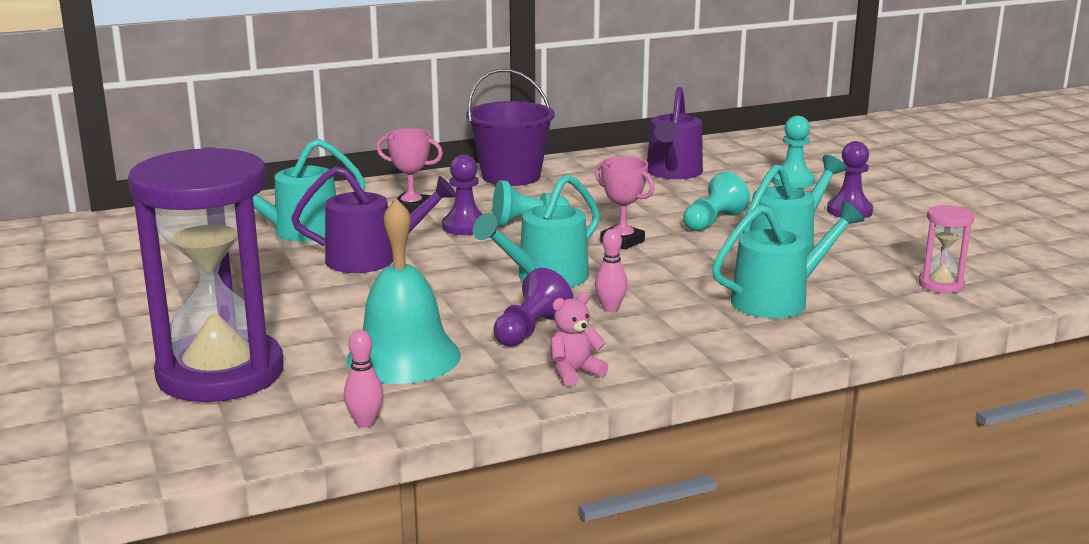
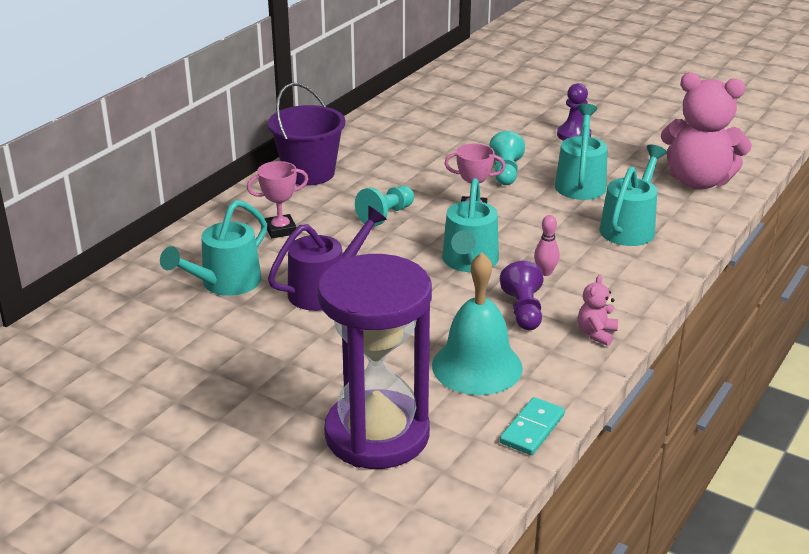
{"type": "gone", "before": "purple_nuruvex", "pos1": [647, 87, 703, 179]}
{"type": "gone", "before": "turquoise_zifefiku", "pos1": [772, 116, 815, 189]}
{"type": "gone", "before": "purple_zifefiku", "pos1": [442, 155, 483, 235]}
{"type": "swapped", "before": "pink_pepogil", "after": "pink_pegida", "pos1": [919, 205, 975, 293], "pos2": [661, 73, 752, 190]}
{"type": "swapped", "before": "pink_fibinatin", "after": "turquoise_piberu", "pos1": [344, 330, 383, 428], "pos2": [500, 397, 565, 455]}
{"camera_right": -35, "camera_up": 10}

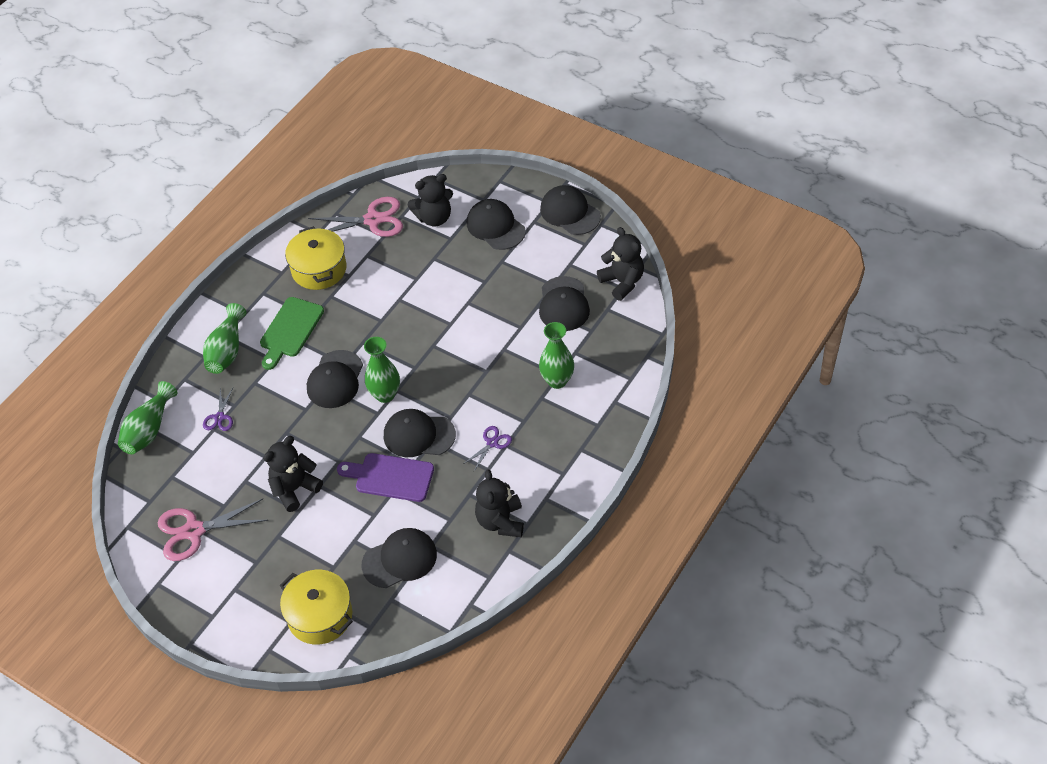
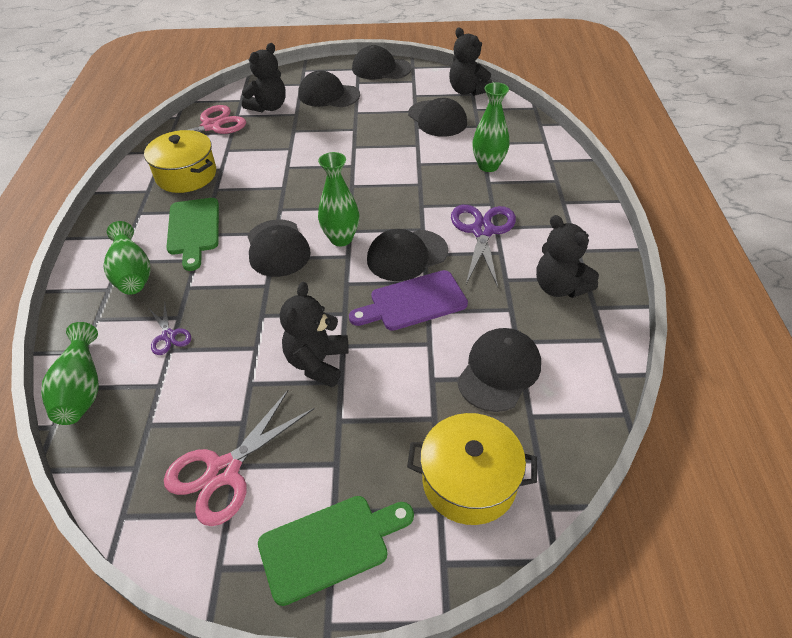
{"type": "rotated", "before": "black_pegida", "pos1": [597, 227, 644, 301], "pos2": [449, 27, 493, 96], "turn": -150}
{"type": "scaled", "before": "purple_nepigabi", "pos1": [463, 426, 512, 471], "pos2": [451, 205, 516, 287], "scale": 1.91}
{"type": "new", "after": "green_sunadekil", "pos2": [258, 496, 414, 606]}
{"camera_right": -35, "camera_up": -5}

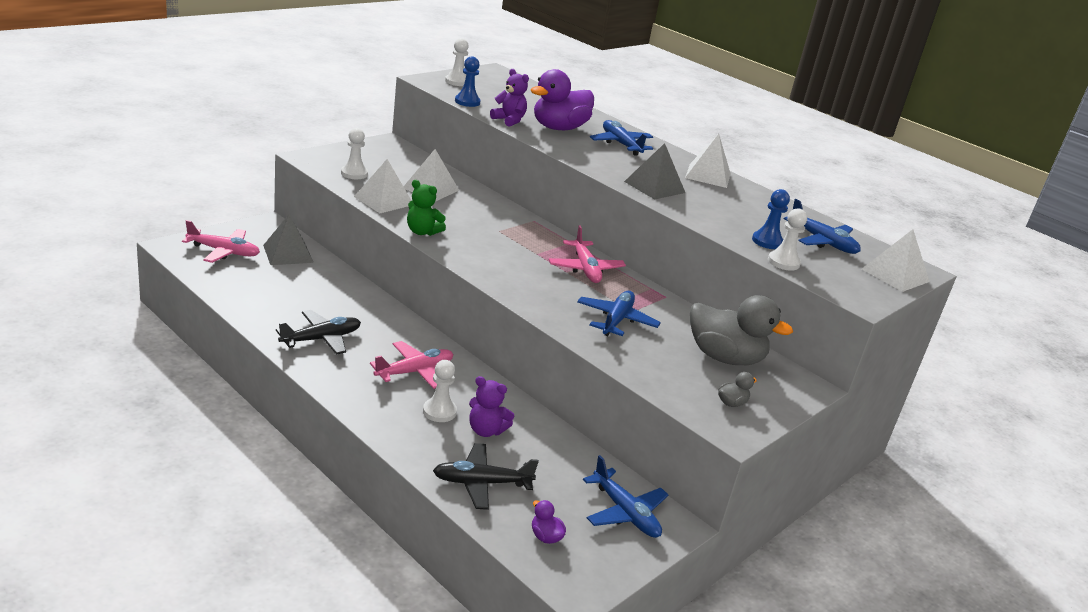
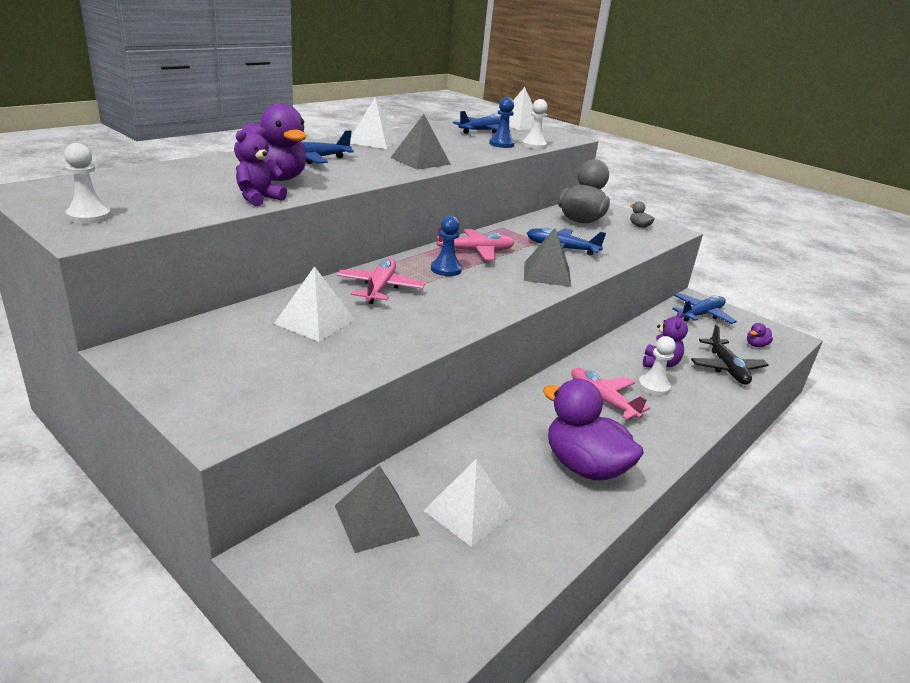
{"type": "shifted", "before": "blue_zifefiku", "pos1": [455, 56, 481, 107], "pos2": [431, 216, 462, 276]}
{"type": "gone", "before": "white_zifefiku", "pos1": [341, 128, 368, 179]}
{"type": "shifted", "before": "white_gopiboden", "pos1": [354, 159, 411, 213], "pos2": [423, 459, 514, 547]}
{"type": "gone", "before": "green_pegida", "pos1": [407, 180, 446, 236]}
{"type": "shifted", "before": "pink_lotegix", "pos1": [182, 220, 260, 263], "pos2": [337, 258, 425, 304]}
{"type": "swapped", "before": "black_lotegix", "after": "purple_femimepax", "pos1": [276, 310, 361, 355], "pos2": [543, 379, 644, 480]}
{"type": "new", "after": "grey_gopiboden", "pos2": [524, 228, 571, 287]}
{"camera_right": -90, "camera_up": 0}

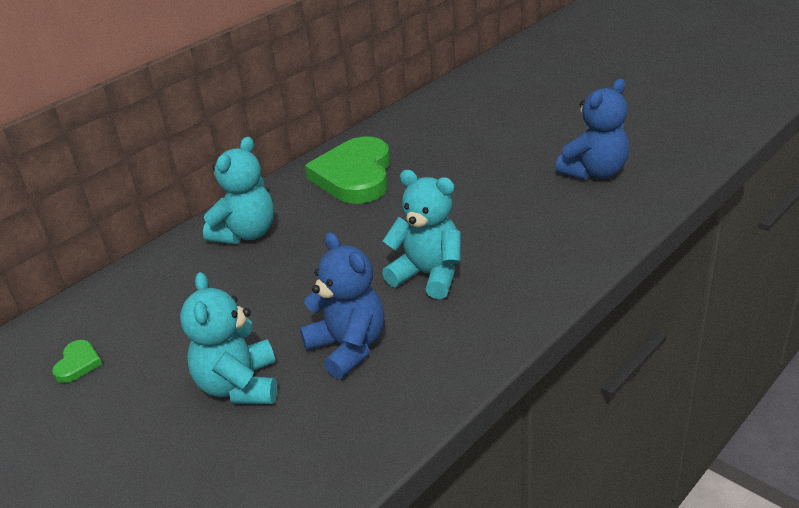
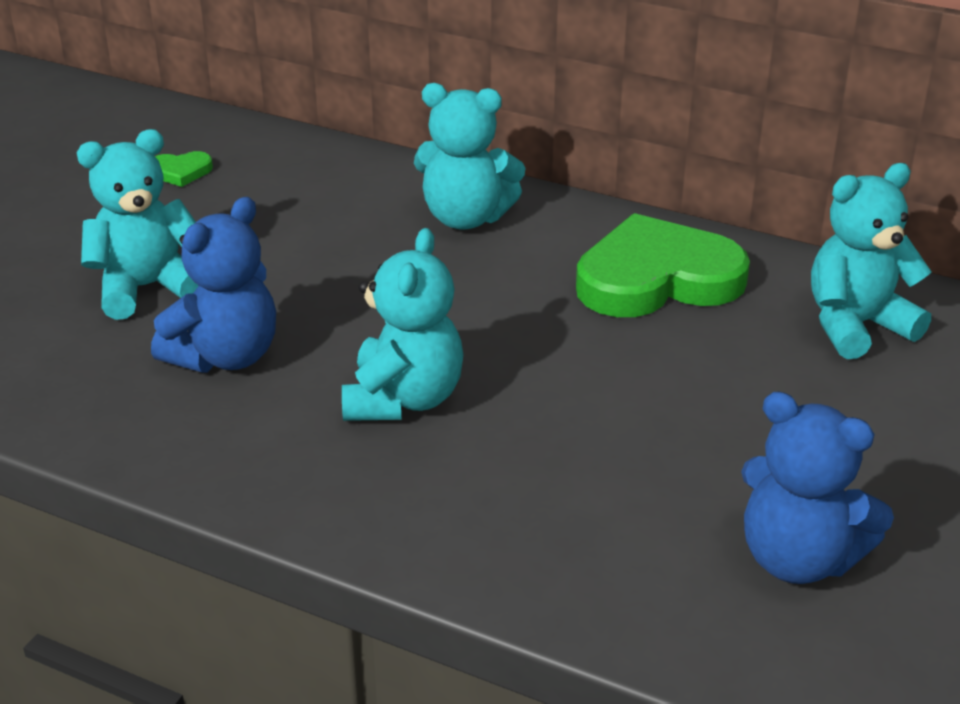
{"type": "new", "after": "turquoise_pegida", "pos2": [811, 163, 931, 359]}
{"camera_right": 70, "camera_up": 0}

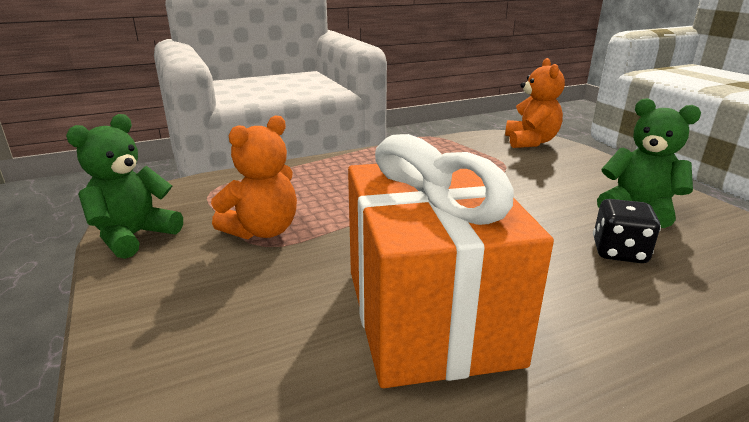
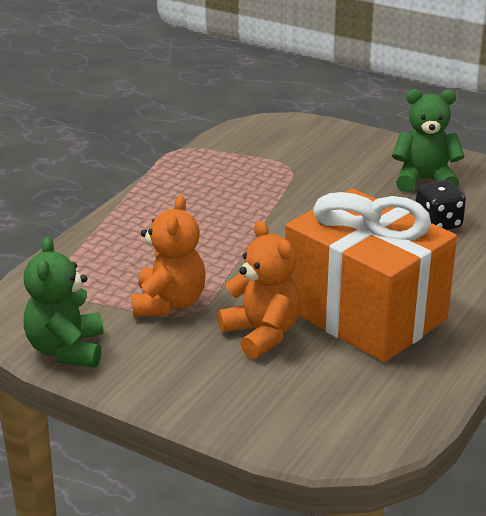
{"type": "shifted", "before": "orange_pegida", "pos1": [505, 58, 565, 148], "pos2": [217, 221, 301, 359]}
{"camera_right": -35, "camera_up": 5}

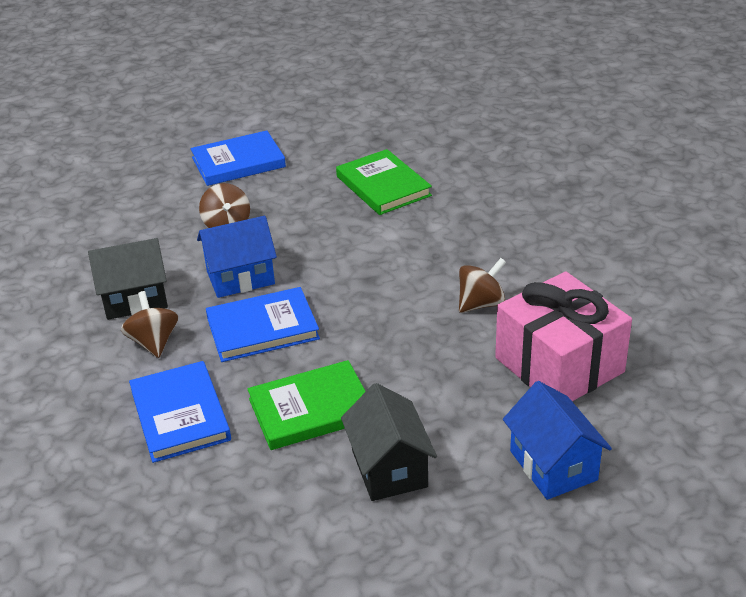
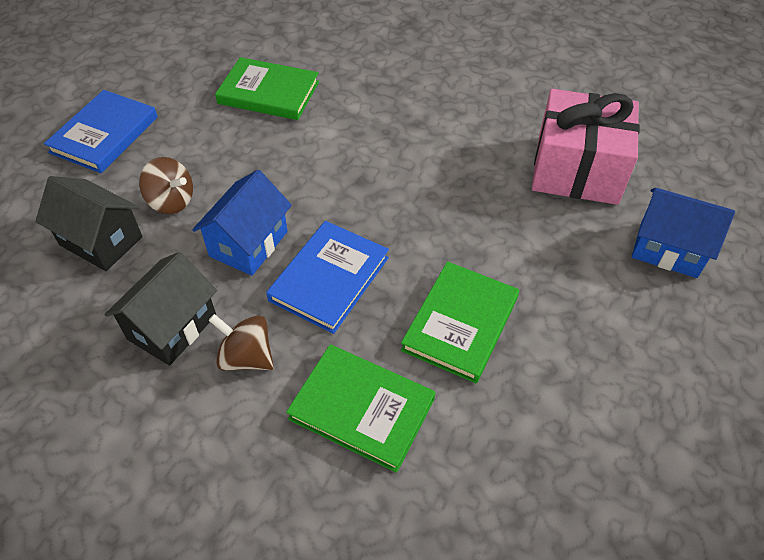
{"type": "gone", "before": "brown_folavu", "pos1": [459, 258, 506, 313]}
{"type": "repainted", "before": "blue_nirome", "after": "green_nirome", "pos1": [129, 361, 231, 463], "pos2": [286, 345, 435, 473]}
{"type": "shifted", "before": "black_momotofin", "pos1": [341, 383, 437, 501], "pos2": [35, 176, 143, 271]}
{"camera_right": -45, "camera_up": 15}

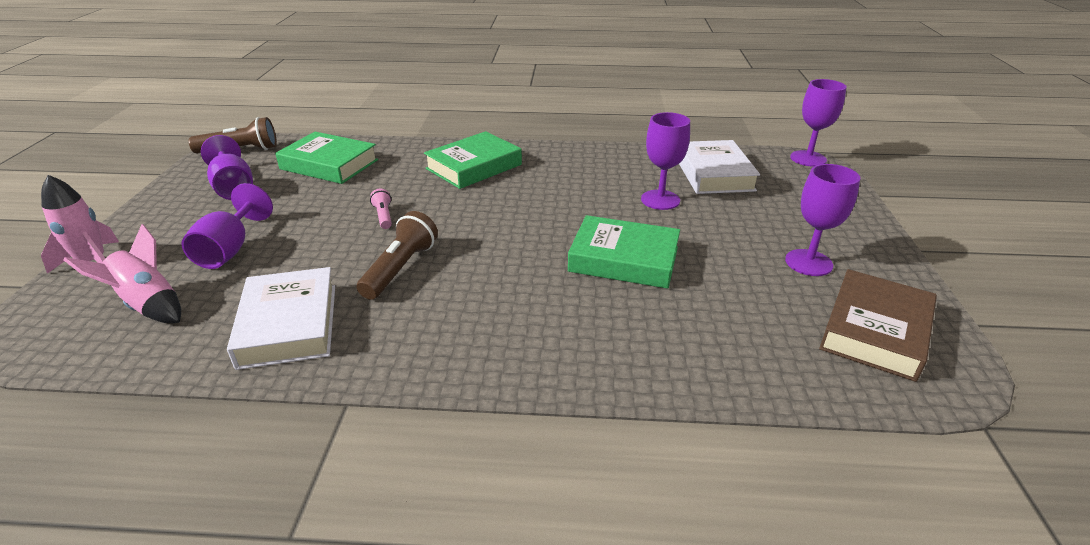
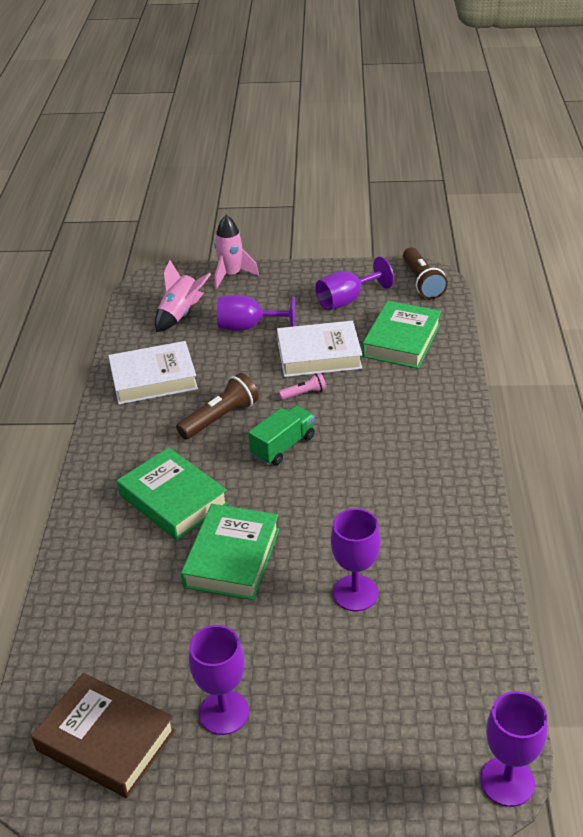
{"type": "shifted", "before": "green_nirome", "pos1": [424, 131, 522, 189], "pos2": [117, 447, 228, 540]}
{"type": "shifted", "before": "white_nirome", "pos1": [679, 140, 760, 194], "pos2": [277, 321, 362, 377]}
{"type": "rotated", "before": "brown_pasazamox", "pos1": [357, 211, 438, 300], "pos2": [176, 373, 259, 439], "turn": -60}
{"type": "new", "after": "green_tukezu", "pos2": [248, 406, 315, 465]}
{"camera_right": 90, "camera_up": 5}

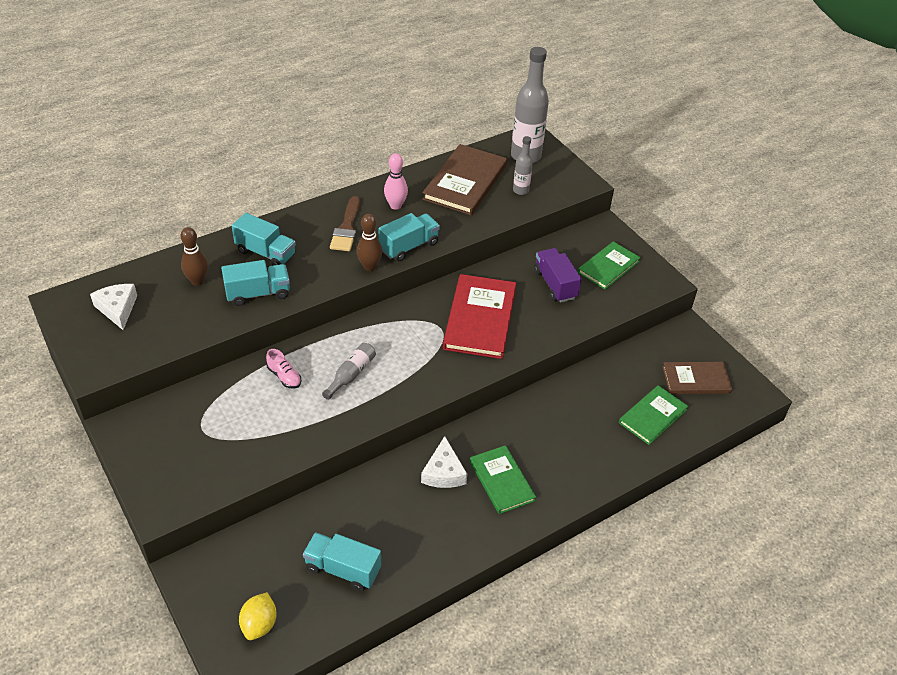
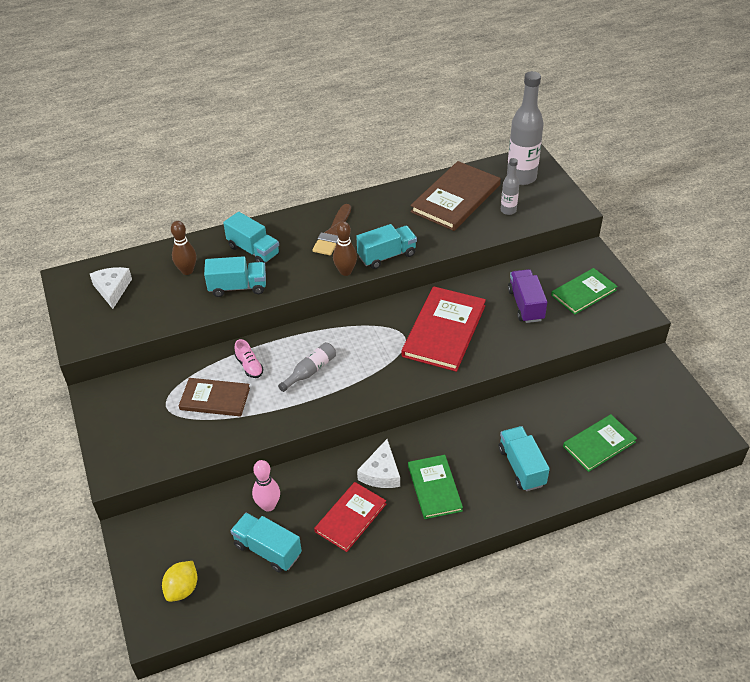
{"type": "shifted", "before": "pink_fibinatin", "pos1": [384, 153, 408, 210], "pos2": [252, 460, 280, 512]}
{"type": "shifted", "before": "brown_nirome", "pos1": [662, 362, 732, 394], "pos2": [179, 378, 250, 416]}
{"type": "new", "after": "turquoise_tukezu", "pos2": [499, 426, 550, 491]}
{"type": "new", "after": "red_nirome", "pos2": [314, 482, 386, 552]}
{"camera_right": 15, "camera_up": 0}

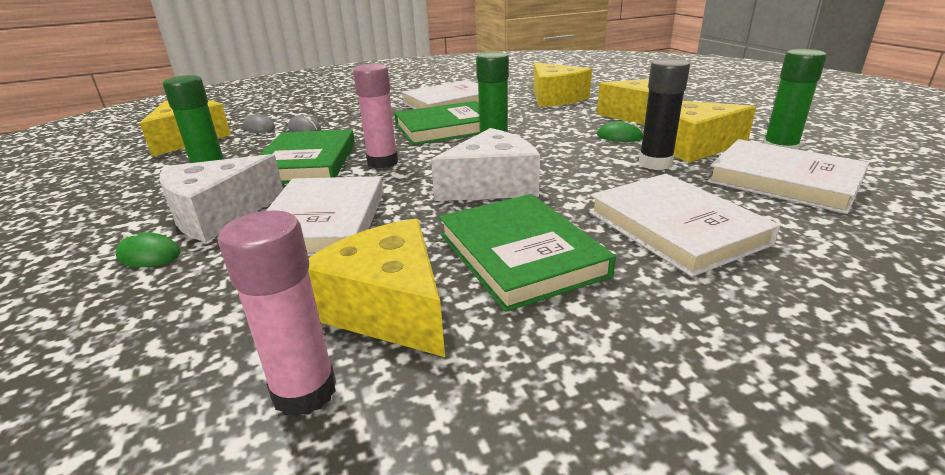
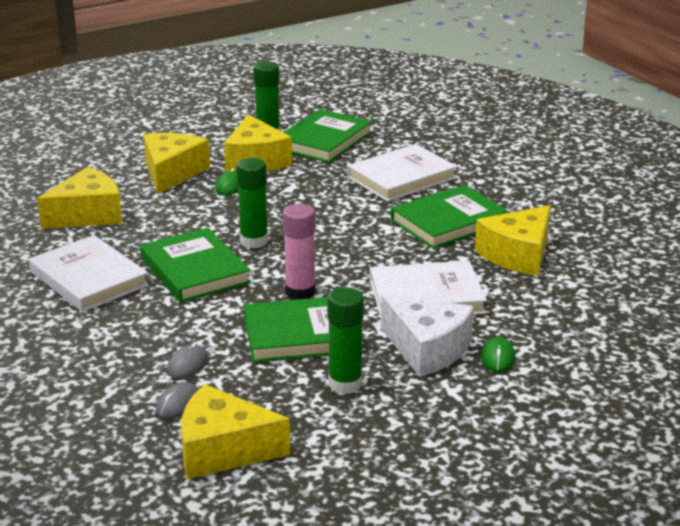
{"type": "gone", "before": "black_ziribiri", "pos1": [639, 58, 690, 170]}
{"type": "gone", "before": "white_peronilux", "pos1": [431, 128, 540, 201]}
{"type": "repainted", "before": "white_nirome", "after": "green_nirome", "pos1": [707, 139, 869, 214], "pos2": [283, 109, 372, 163]}
{"type": "gone", "before": "pink_ziribiri", "pos1": [218, 210, 336, 417]}
{"camera_right": -100, "camera_up": 0}

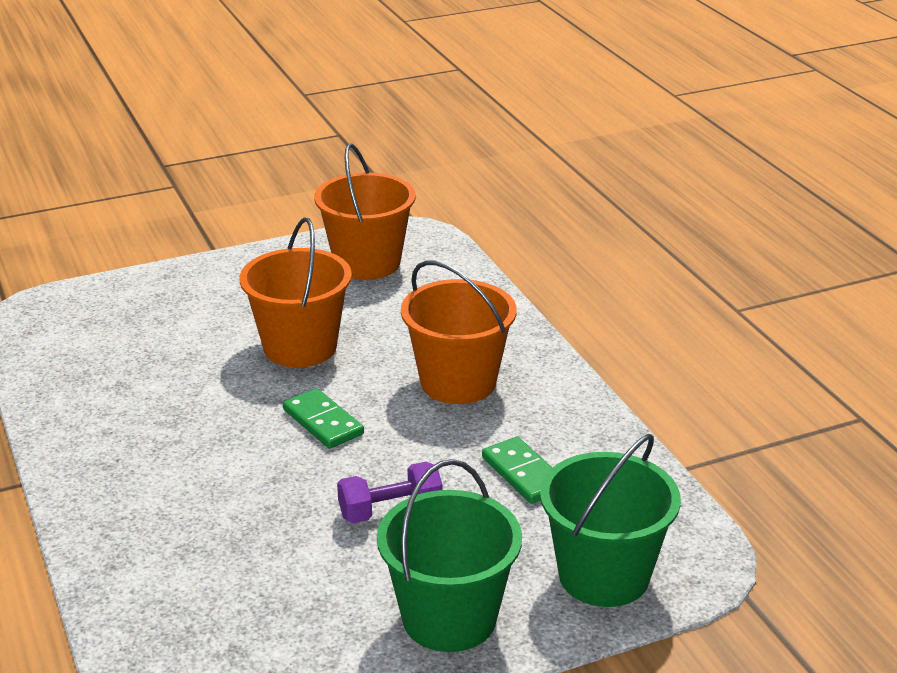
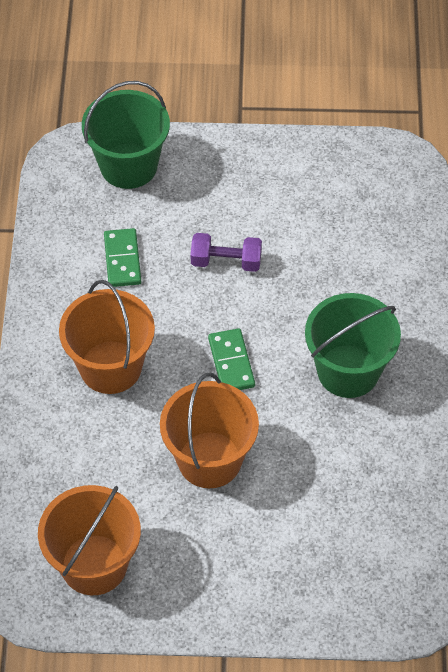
{"type": "shifted", "before": "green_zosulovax", "pos1": [377, 459, 522, 652], "pos2": [305, 293, 401, 398]}
{"camera_right": -155, "camera_up": 25}

